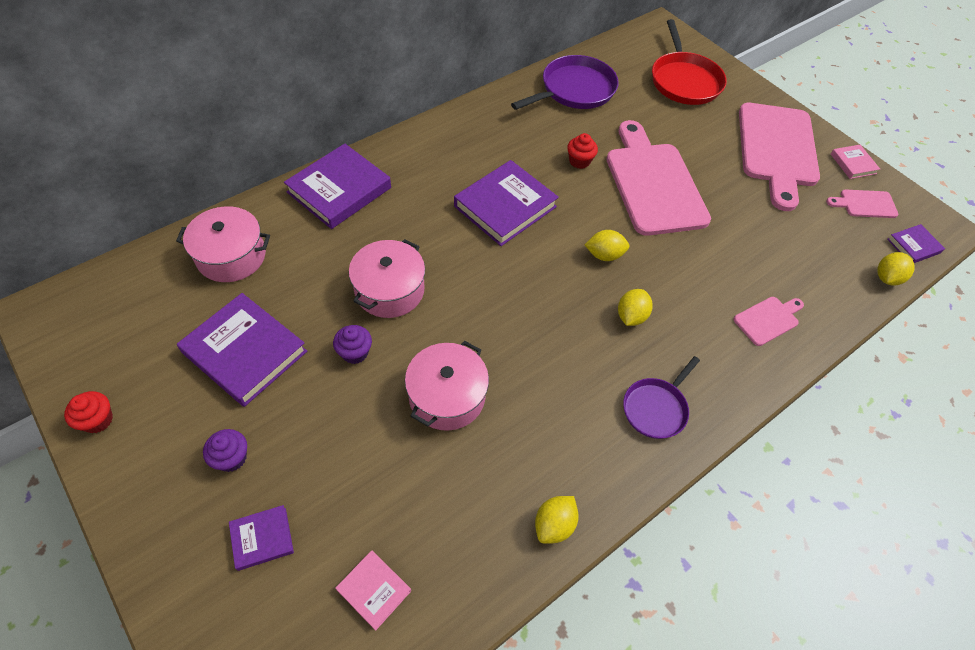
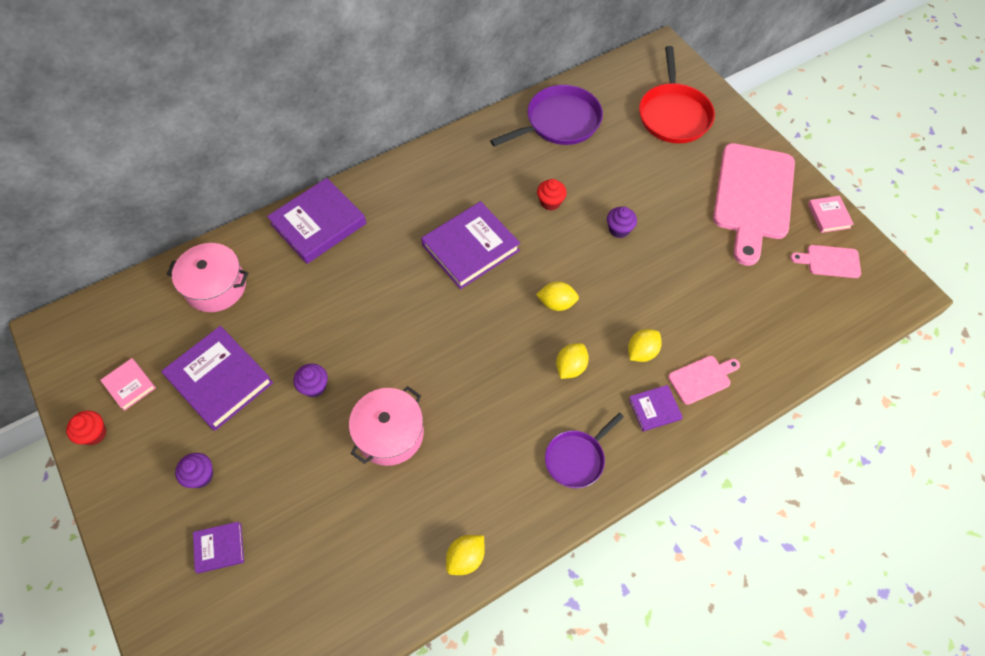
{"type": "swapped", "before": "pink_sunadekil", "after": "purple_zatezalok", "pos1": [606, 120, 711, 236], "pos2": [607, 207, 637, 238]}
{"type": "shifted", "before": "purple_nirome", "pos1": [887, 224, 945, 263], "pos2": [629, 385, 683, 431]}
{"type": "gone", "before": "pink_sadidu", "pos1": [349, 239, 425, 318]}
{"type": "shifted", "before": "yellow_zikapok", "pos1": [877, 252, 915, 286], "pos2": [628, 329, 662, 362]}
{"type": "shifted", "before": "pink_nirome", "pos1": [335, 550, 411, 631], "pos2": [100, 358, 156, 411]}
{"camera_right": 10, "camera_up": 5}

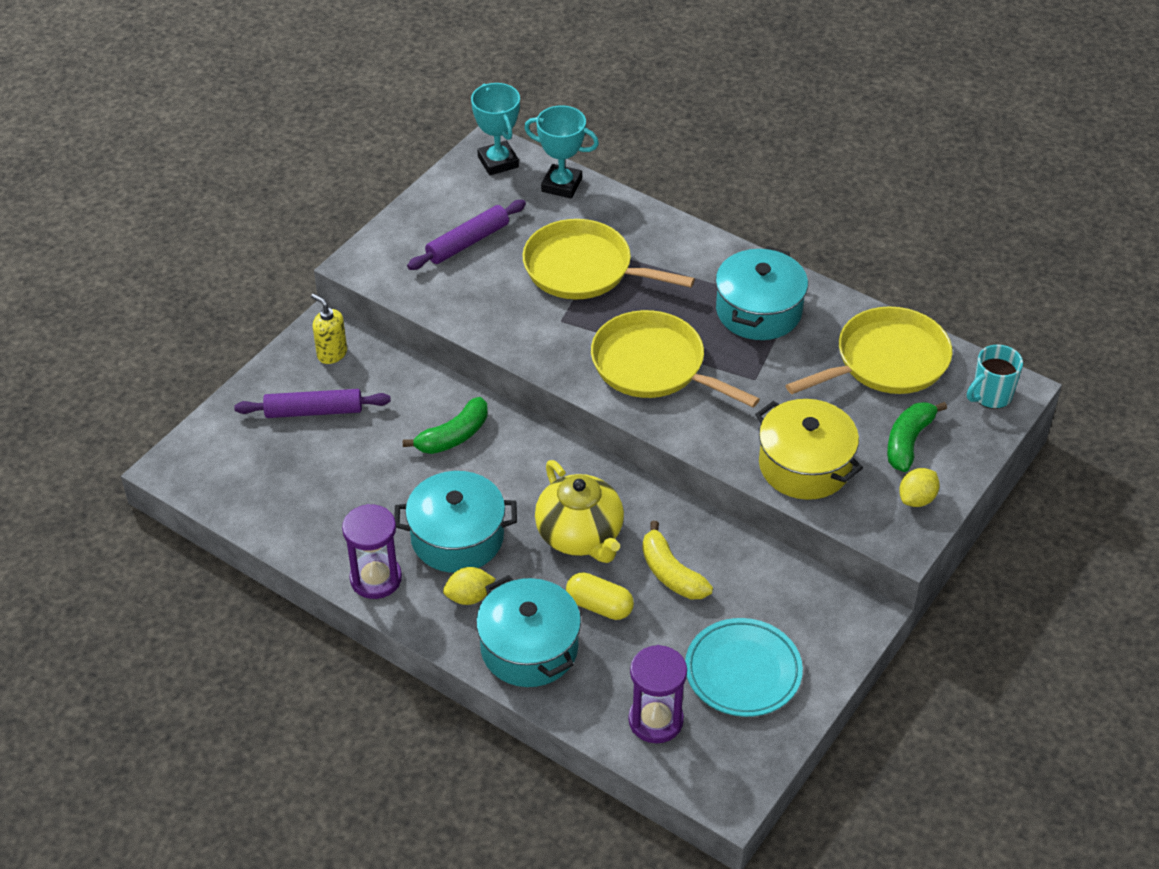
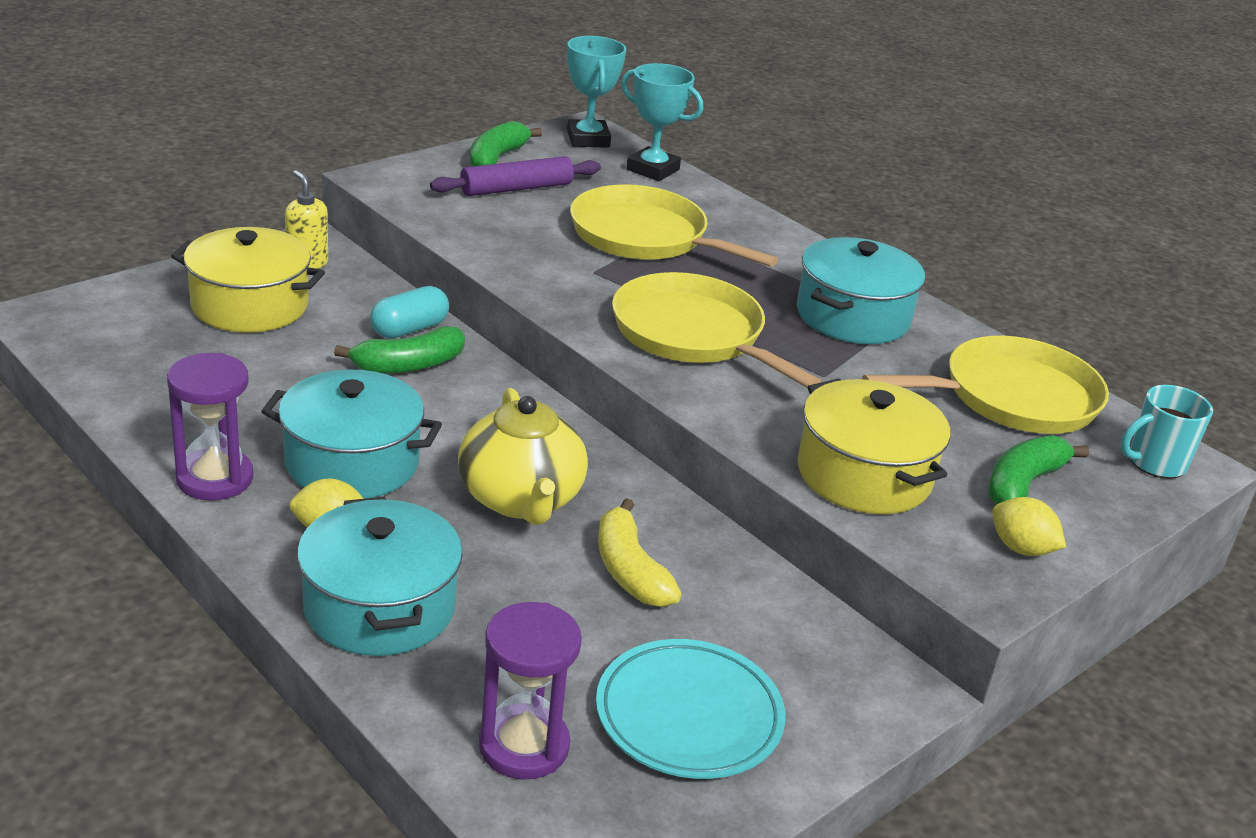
{"type": "swapped", "before": "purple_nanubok", "after": "yellow_sadidu", "pos1": [234, 389, 391, 418], "pos2": [171, 227, 325, 333]}
{"type": "rotated", "before": "yellow_zikapok", "pos1": [899, 468, 940, 507], "pos2": [992, 497, 1066, 556], "turn": 75}
{"type": "gone", "before": "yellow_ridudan", "pos1": [566, 572, 634, 620]}
{"type": "new", "after": "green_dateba", "pos2": [470, 121, 542, 166]}
{"type": "new", "after": "turquoise_ridudan", "pos2": [370, 286, 449, 338]}
{"camera_right": 10, "camera_up": -15}

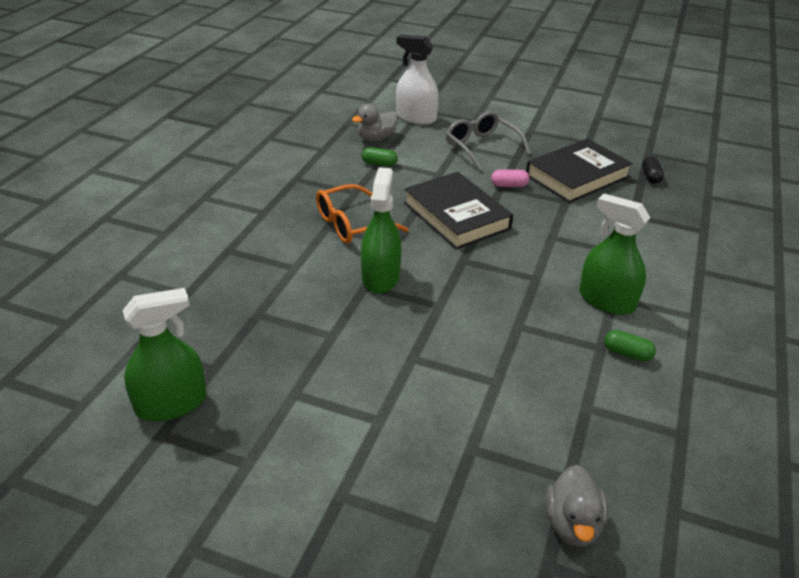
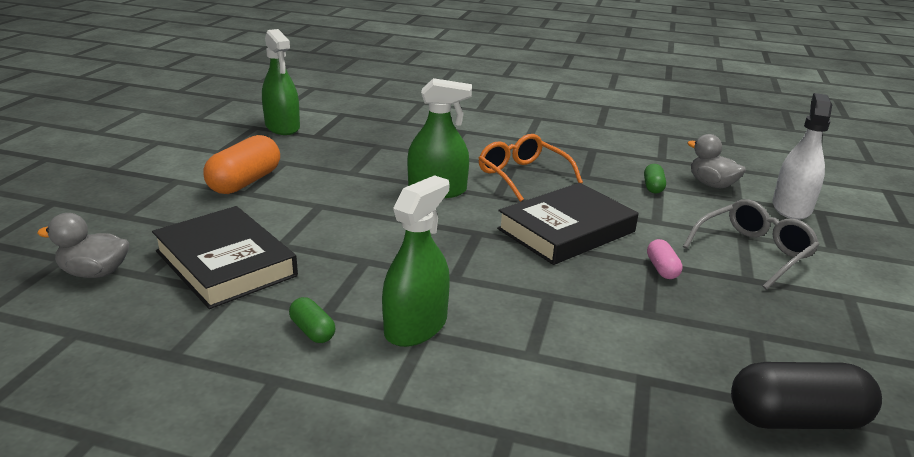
{"type": "shifted", "before": "black_nirome", "pos1": [526, 139, 633, 203], "pos2": [152, 206, 298, 309]}
{"type": "scaled", "before": "black_ridudan", "pos1": [642, 156, 664, 184], "pos2": [731, 362, 882, 429], "scale": 1.99}
{"type": "rotated", "before": "green_ridudan", "pos1": [604, 330, 656, 362], "pos2": [289, 297, 335, 343], "turn": -60}
{"type": "new", "after": "orange_ridudan", "pos2": [203, 135, 280, 194]}
{"camera_right": 85, "camera_up": -10}

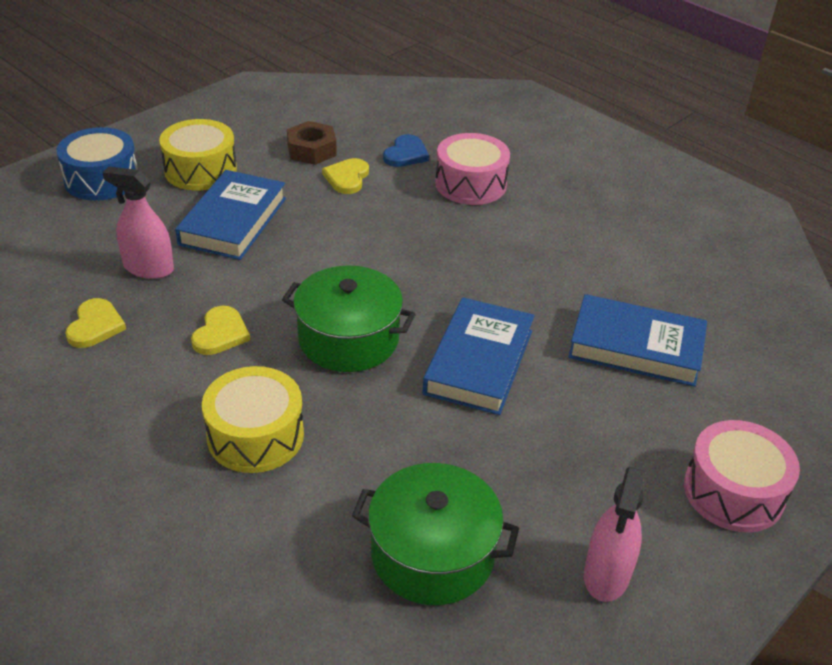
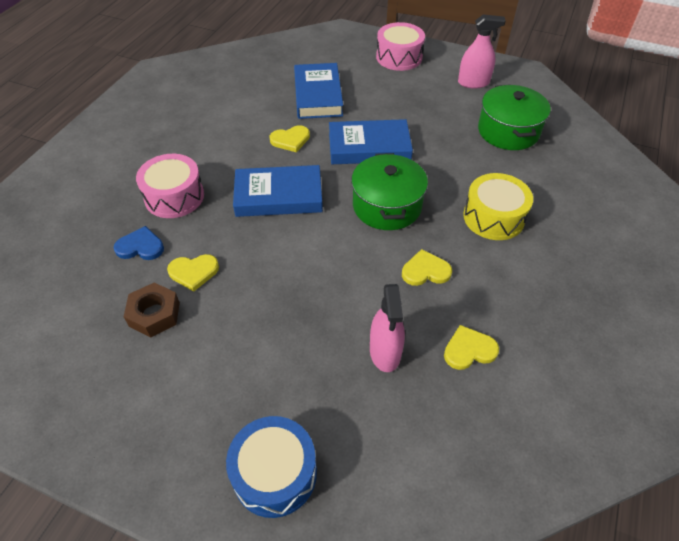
{"type": "gone", "before": "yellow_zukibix", "pos1": [159, 119, 237, 190]}
{"type": "shifted", "before": "blue_nirome", "pos1": [175, 170, 286, 260], "pos2": [233, 165, 323, 217]}
{"type": "new", "after": "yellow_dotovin", "pos2": [269, 125, 310, 152]}
{"camera_right": -110, "camera_up": 10}

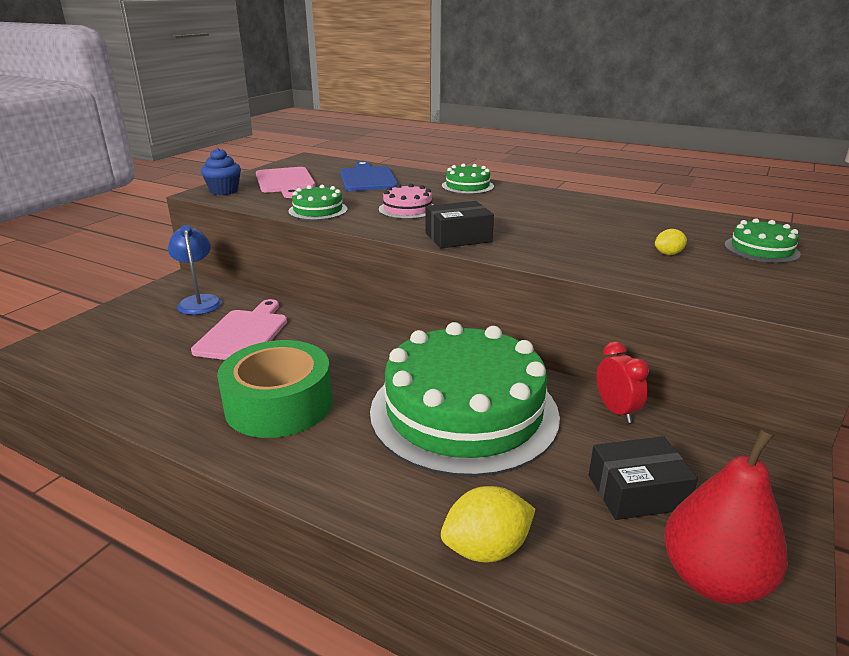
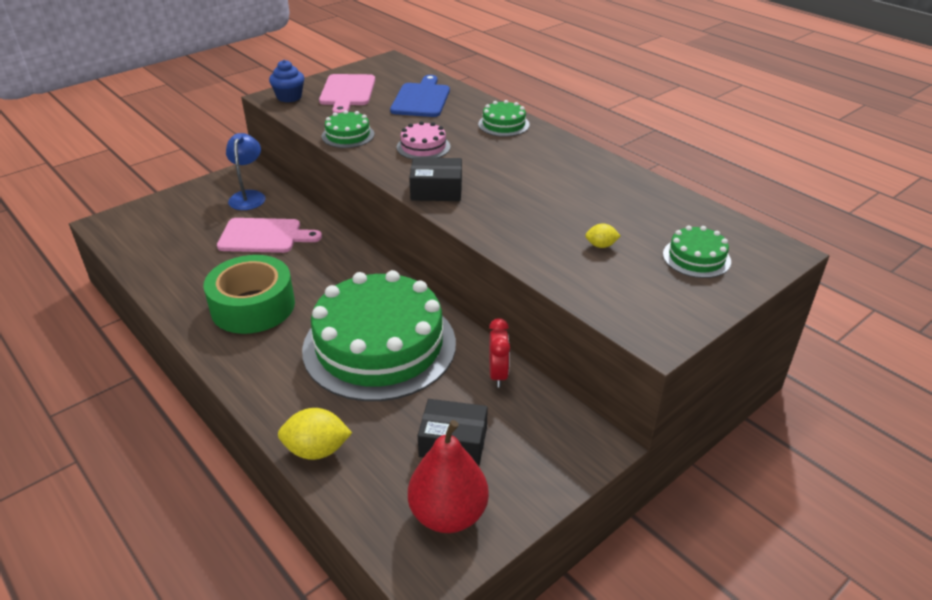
{"type": "rotated", "before": "pink_sunadekil", "pos1": [191, 299, 287, 360], "pos2": [217, 218, 322, 253], "turn": 60}
{"camera_right": 20, "camera_up": 10}

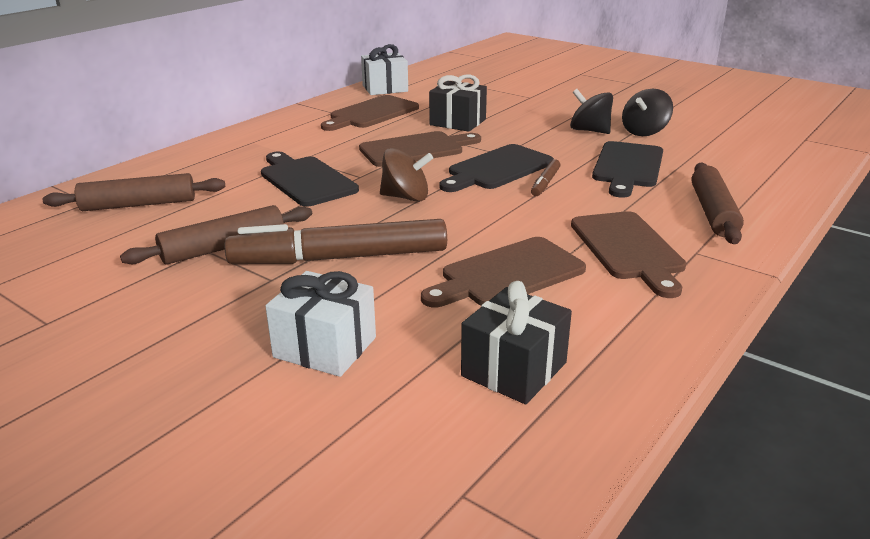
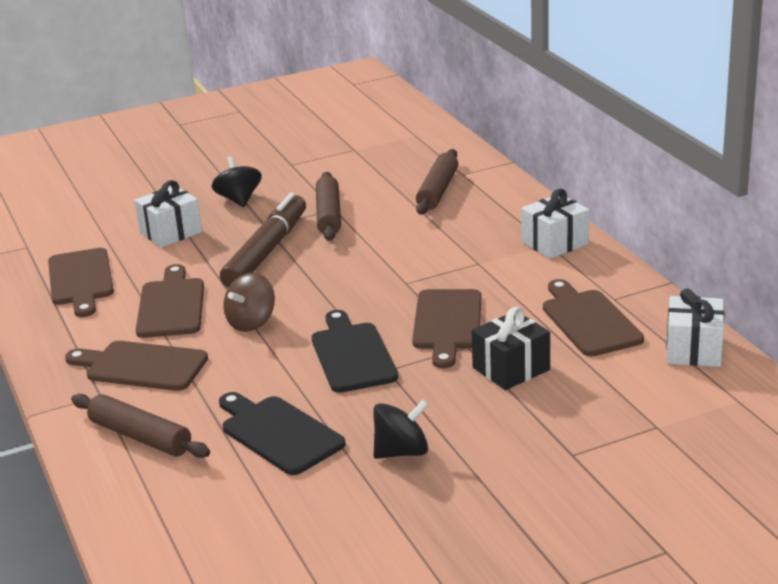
{"type": "shifted", "before": "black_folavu", "pos1": [622, 89, 673, 136], "pos2": [212, 156, 262, 207]}
{"type": "shifted", "before": "brown_folavu", "pos1": [380, 148, 433, 202], "pos2": [223, 273, 275, 332]}
{"type": "gone", "before": "black_sunadekil", "pos1": [261, 152, 359, 207]}
{"type": "gone", "before": "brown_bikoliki", "pos1": [531, 159, 560, 196]}
{"type": "swapped", "before": "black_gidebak", "after": "brown_sunadekil", "pos1": [461, 281, 572, 404], "pos2": [48, 248, 114, 317]}
{"type": "new", "after": "white_gidebak", "pos2": [521, 188, 589, 259]}
{"camera_right": 120, "camera_up": 0}

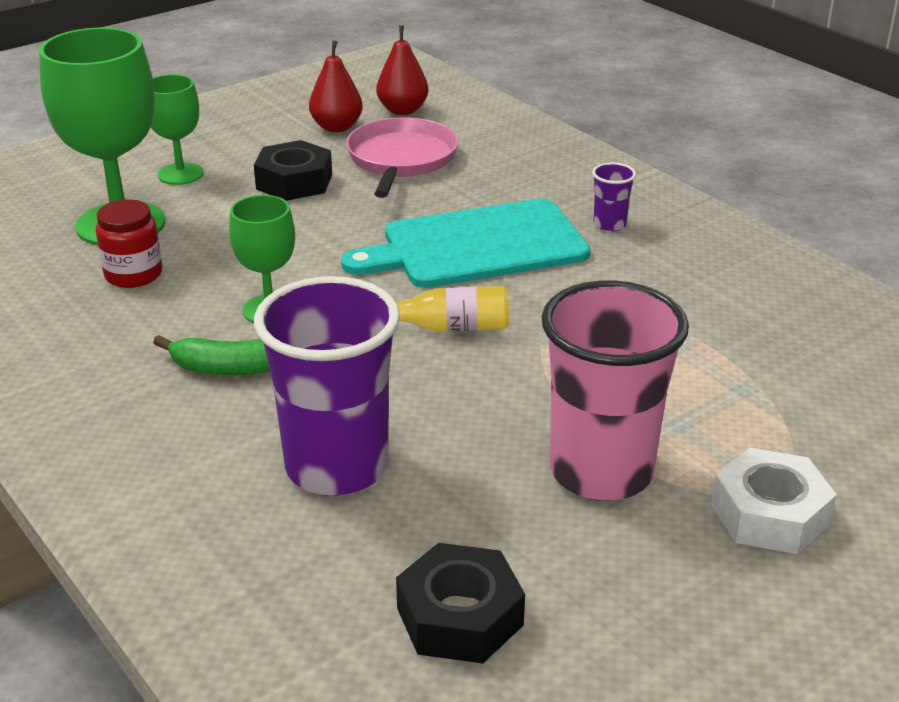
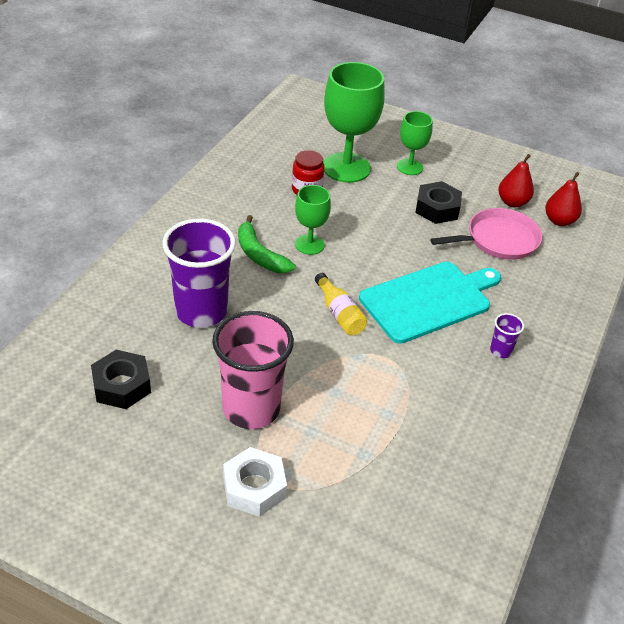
{"type": "rotated", "before": "turquoise_sunadekil", "pos1": [341, 199, 590, 288], "pos2": [359, 262, 501, 344], "turn": 105}
{"camera_right": 60, "camera_up": 10}

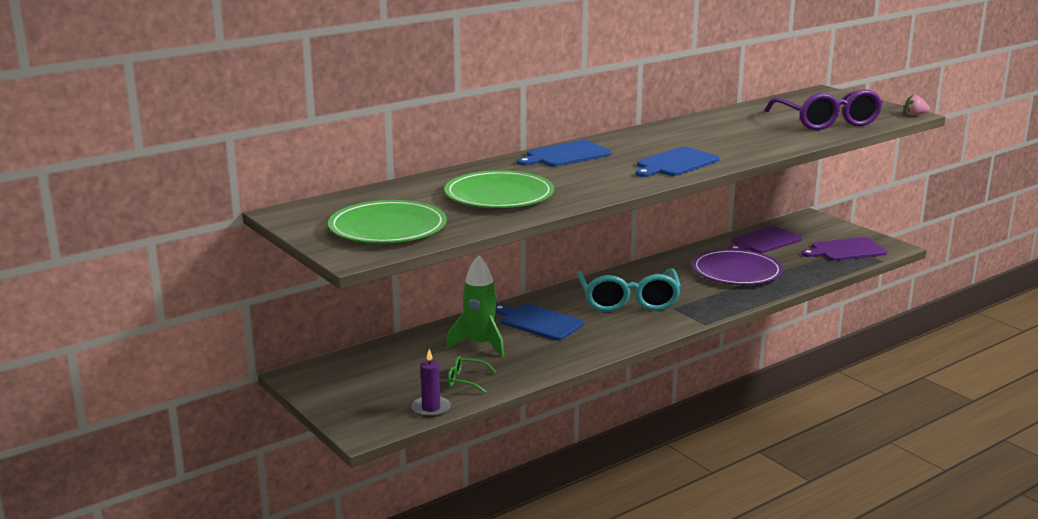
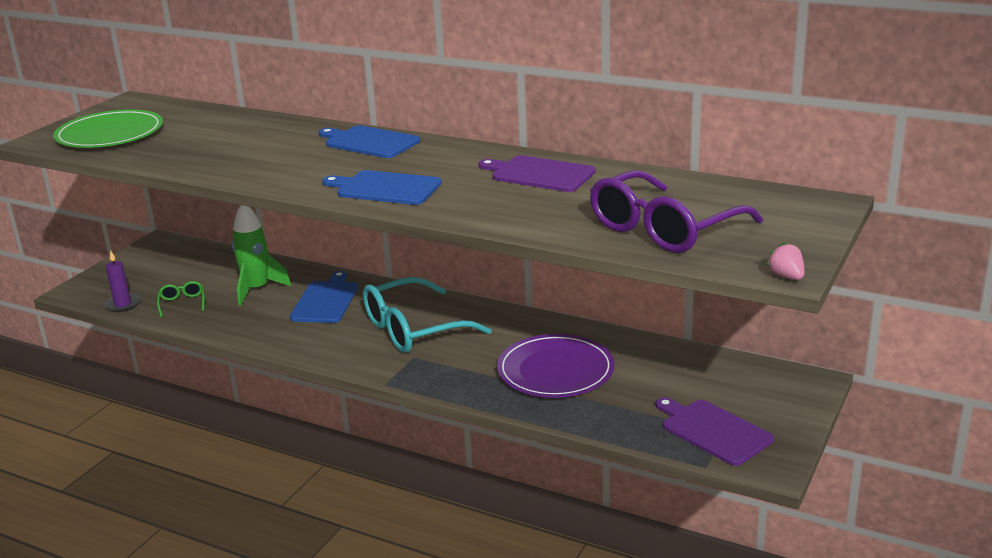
{"type": "gone", "before": "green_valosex", "pos1": [444, 170, 554, 208]}
{"type": "shifted", "before": "purple_sunadekil", "pos1": [729, 226, 802, 253], "pos2": [479, 155, 596, 192]}
{"camera_right": 65, "camera_up": 5}

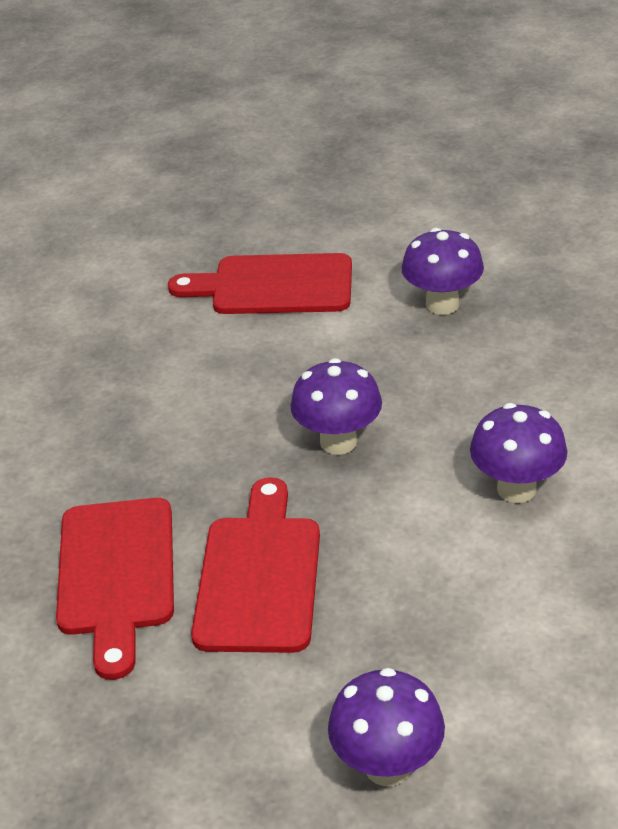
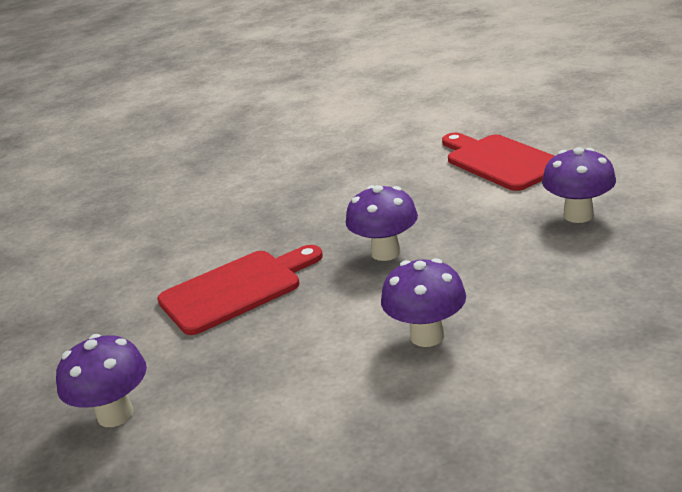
{"type": "gone", "before": "red_sunadekil", "pos1": [56, 498, 174, 680]}
{"camera_right": 55, "camera_up": -10}

